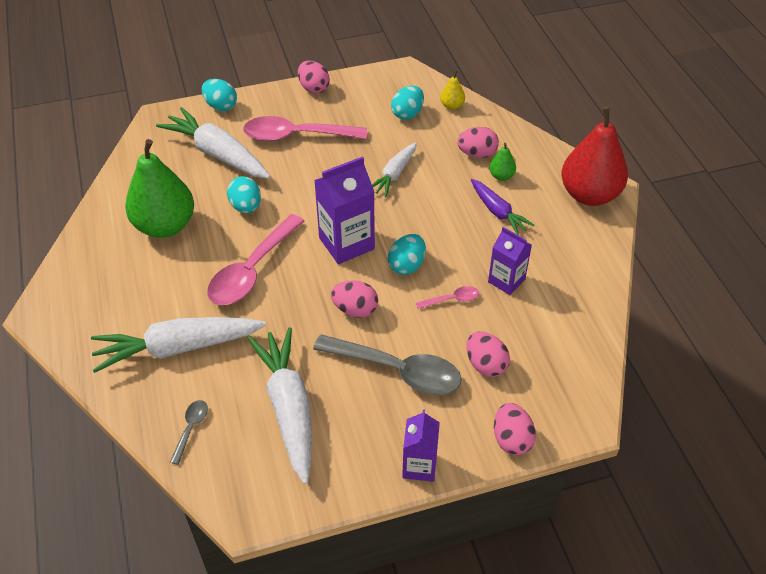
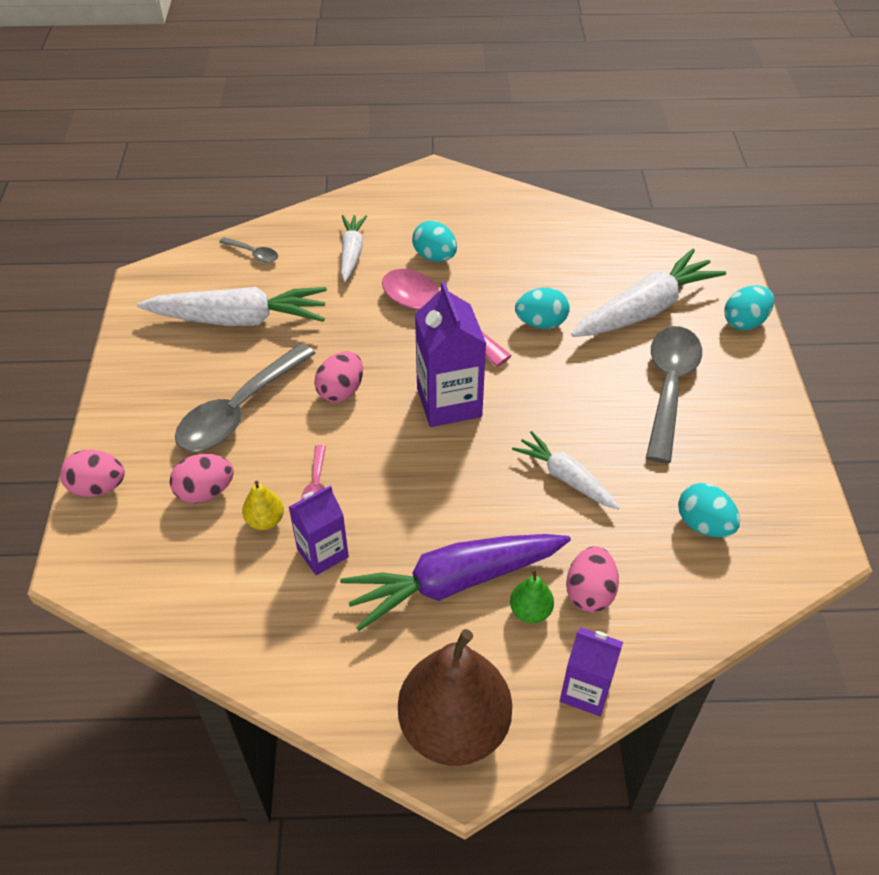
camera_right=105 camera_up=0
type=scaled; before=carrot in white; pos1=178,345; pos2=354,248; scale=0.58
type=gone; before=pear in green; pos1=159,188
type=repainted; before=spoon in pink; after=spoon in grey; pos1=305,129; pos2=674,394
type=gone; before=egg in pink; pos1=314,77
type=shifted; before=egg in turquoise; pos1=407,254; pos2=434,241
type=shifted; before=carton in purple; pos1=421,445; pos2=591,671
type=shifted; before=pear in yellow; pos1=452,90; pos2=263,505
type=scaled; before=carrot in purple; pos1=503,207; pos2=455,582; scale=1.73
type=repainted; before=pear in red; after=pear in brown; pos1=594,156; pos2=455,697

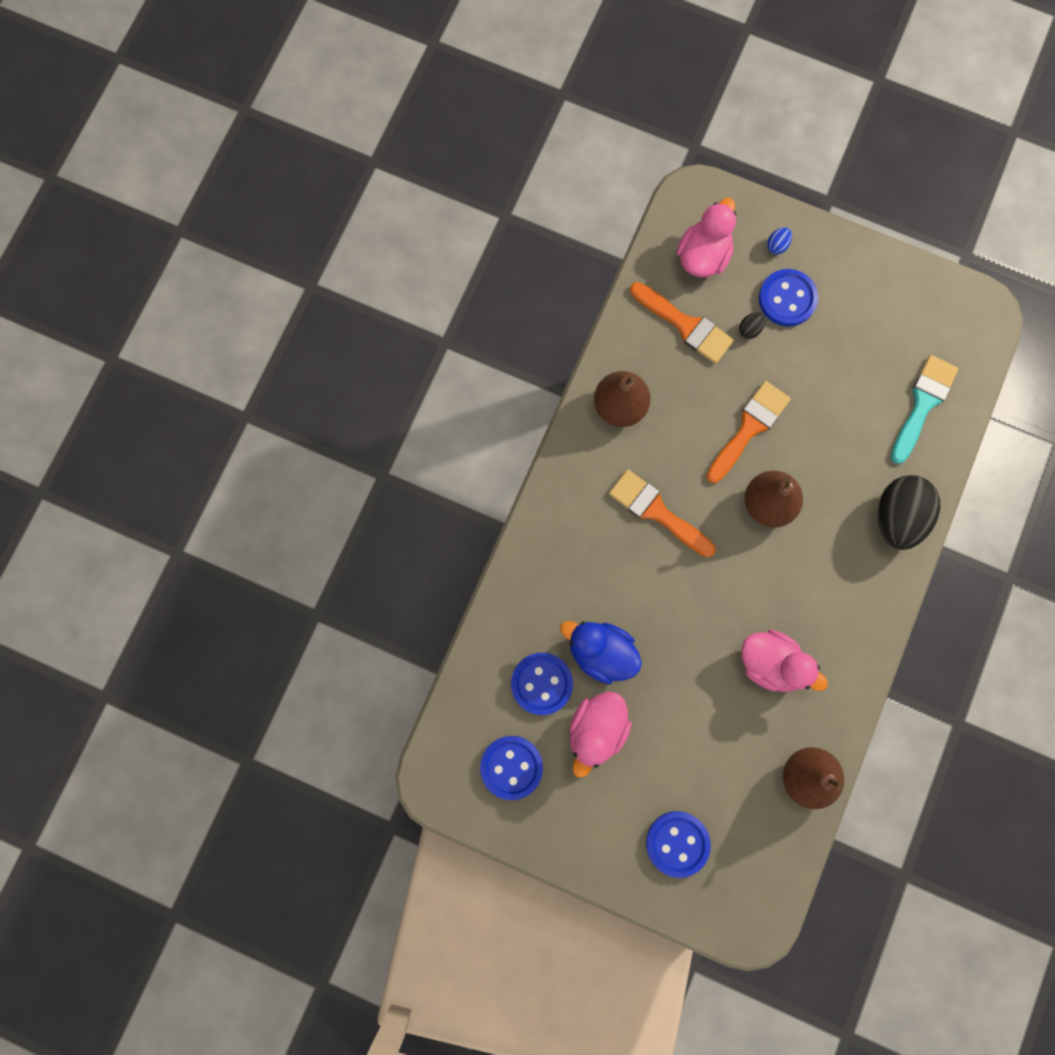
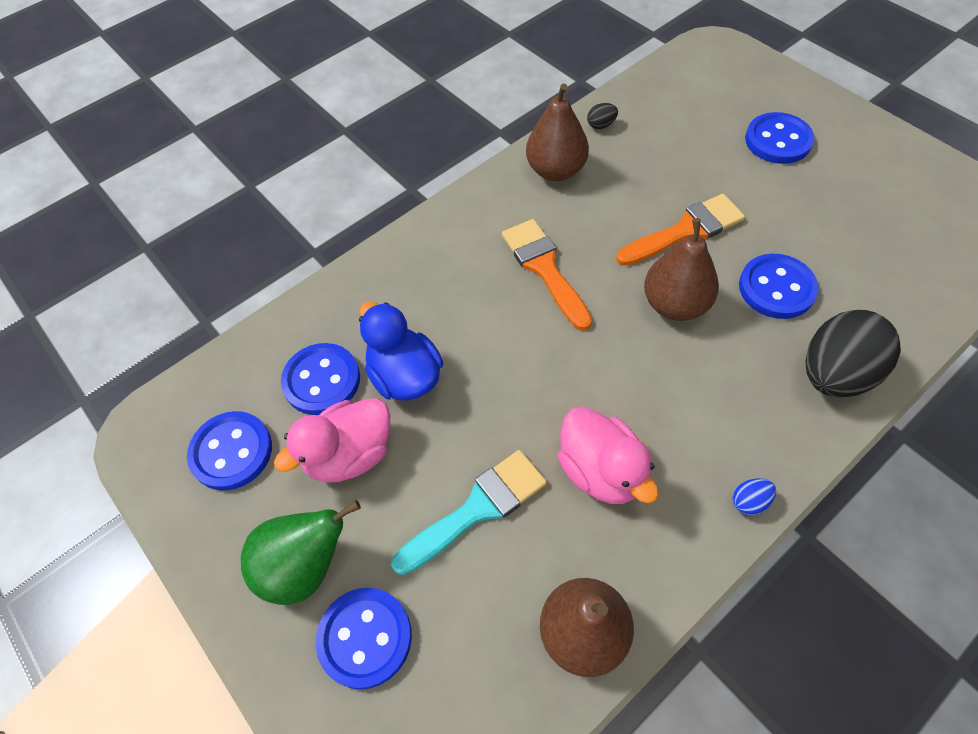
camera_right=30 camera_up=-20
type=gone; before=brush in orange; pos1=682,323
type=gone; before=duck in pink; pos1=706,237
type=shifted; before=egg in black; pos1=752,325; pos2=602,116
type=shifted; before=egg in blue; pos1=779,240; pos2=754,496
type=shifted; before=brush in turquoise; pos1=924,409; pos2=469,512
type=new; after=pear in green; pos2=301,552
type=new; after=button in blue; pos2=779,286

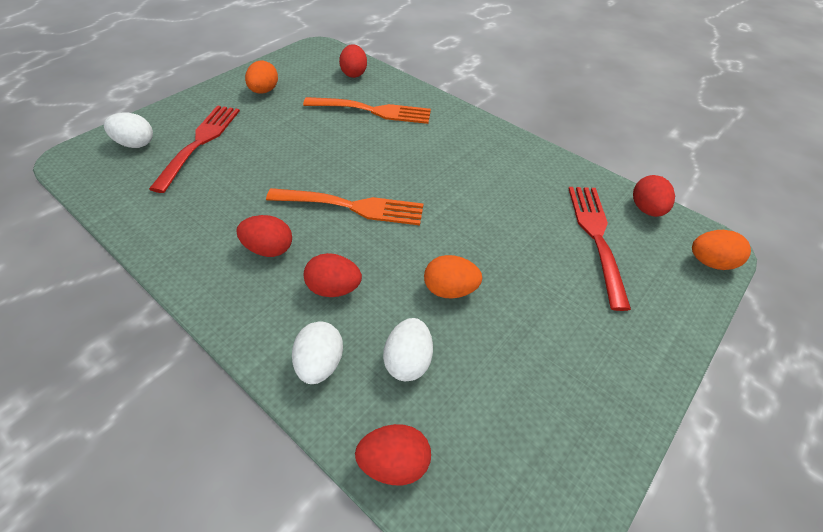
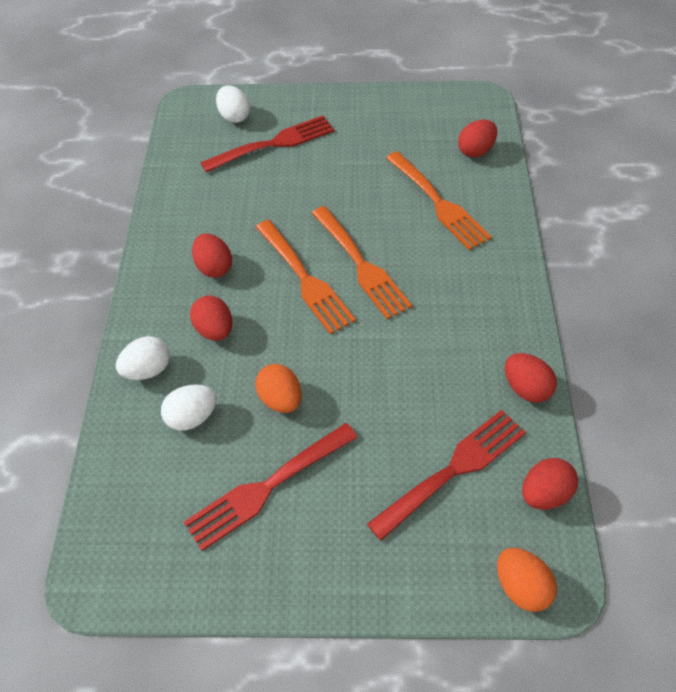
camera_right=55 camera_up=5
type=gone; before=egg in orange; pos1=261,77
type=shifted; before=egg in red; pos1=393,454; pos2=531,378
type=new; after=fork in red; pos2=271,487
type=new; after=fork in orange; pos2=362,262

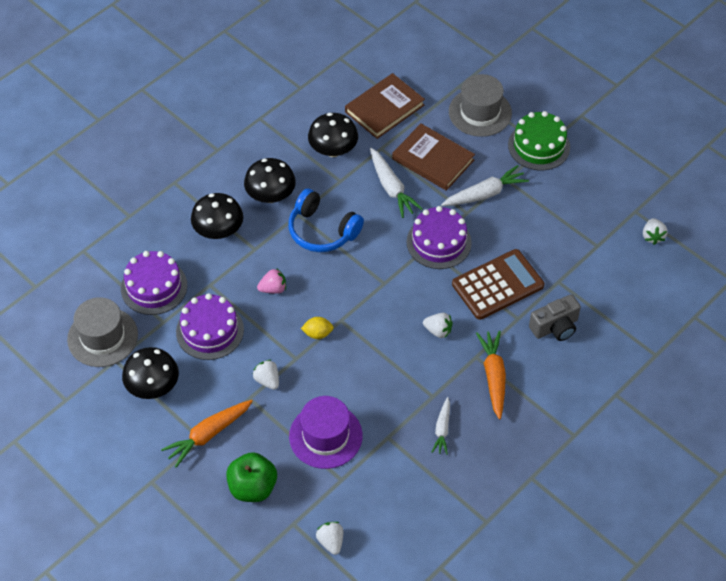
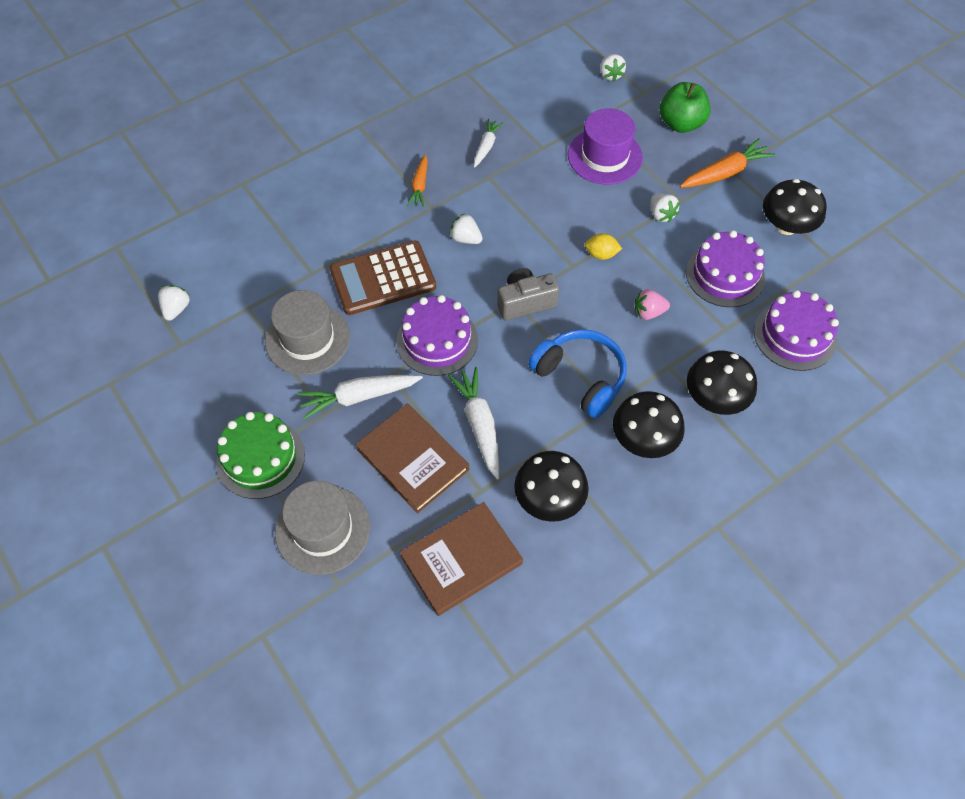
camera_right=-170 camera_up=5
type=shifted; before=hat in grey; pos1=102,332; pos2=307,332
type=scaled; before=carrot in orange; pos1=491,375; pos2=417,181; scale=0.63
type=shifted; before=camera in grey; pos1=555,317; pos2=528,294

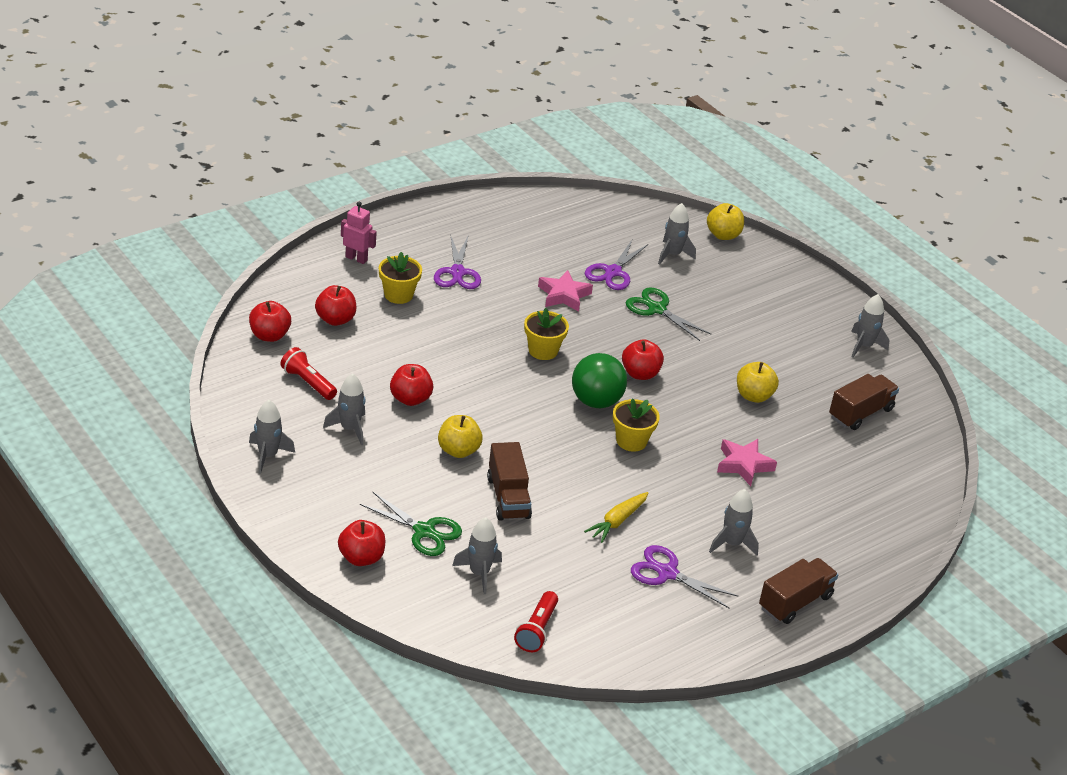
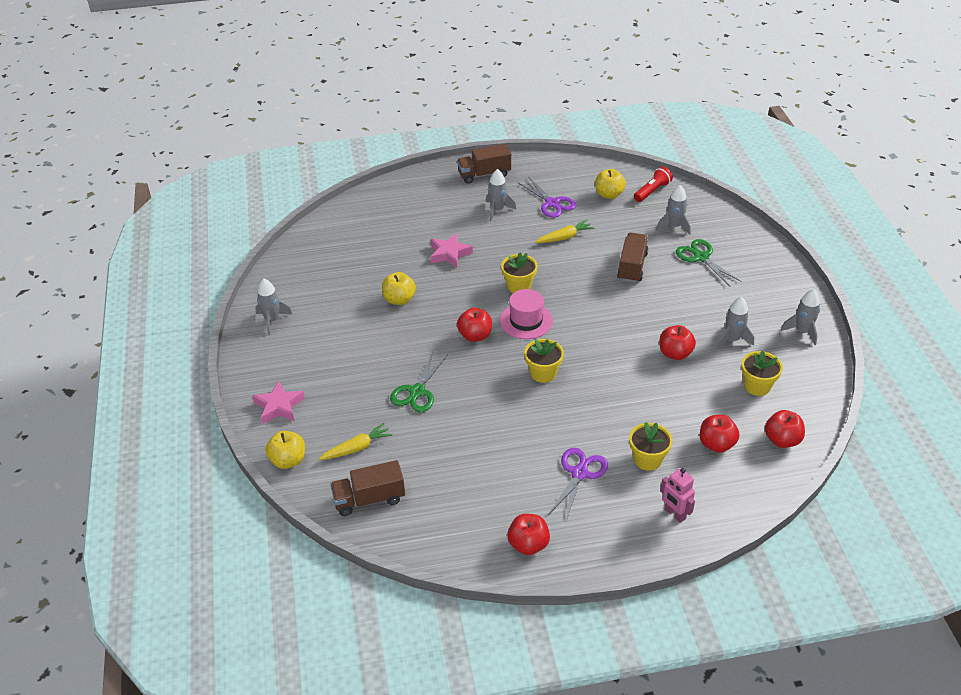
camera_right=-150 camera_up=5
type=swapped; before=flashlight in red; after=flower pot in yellow; pos1=309,373; pos2=762,373
type=shifted; before=apple in red; pos1=361,543; pos2=528,534
type=shifted; before=apple in yellow; pos1=460,436; pos2=610,184
type=shifted; before=star in pink; pos1=565,291; pos2=279,402
type=swapped; before=ball in green; after=hat in pink; pos1=599,380; pos2=526,314
type=gone; before=scissors in purple; pos1=616,265
type=rotated; before=scissors in green; pos1=668,314; pos2=419,382; turn=45
type=swapped; before=rocket in grey; after=carrot in yellow; pos1=677,234; pos2=355,441
type=shifted; before=truck in brown; pos1=864,402; pos2=367,488

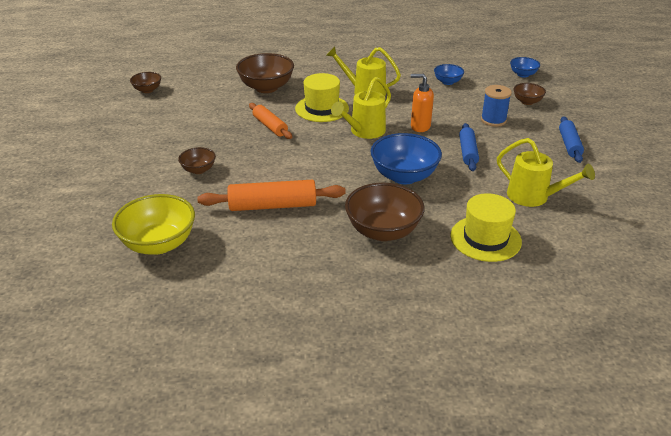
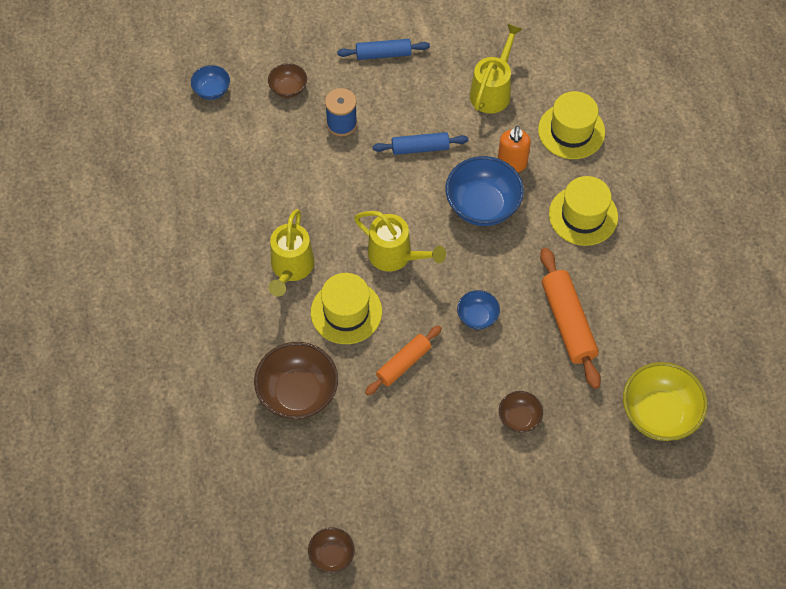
camera_right=-100 camera_up=25
type=swapped; before=bowl in brown; after=hat in yellow; pos1=385,212; pos2=583,211
type=shifted; before=soap dispenser in orange; pos1=422,103; pos2=514,149
type=shifted; before=bowl in blue; pos1=449,74; pos2=478,310

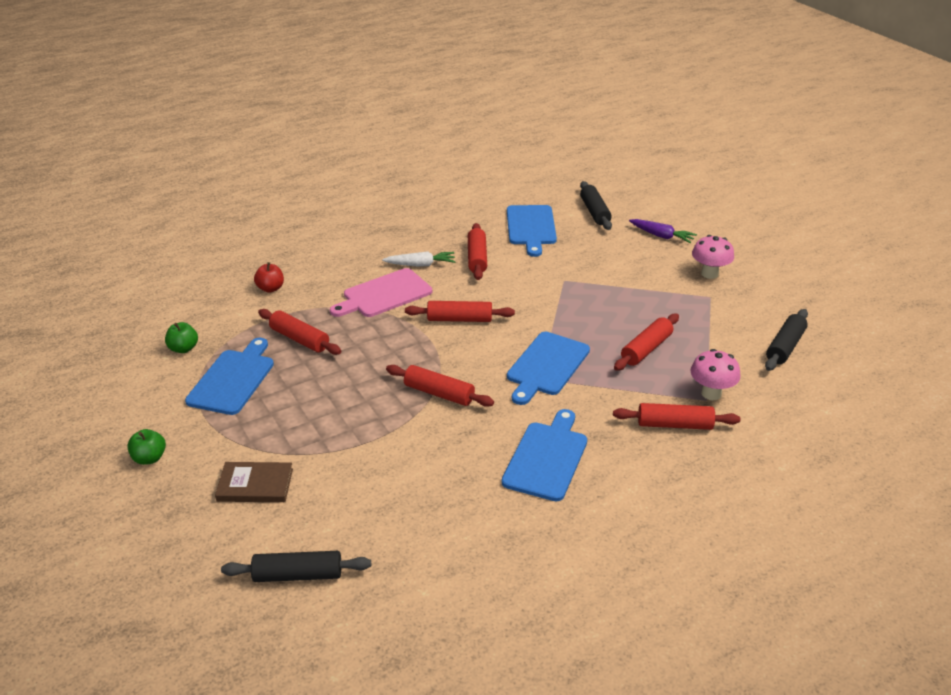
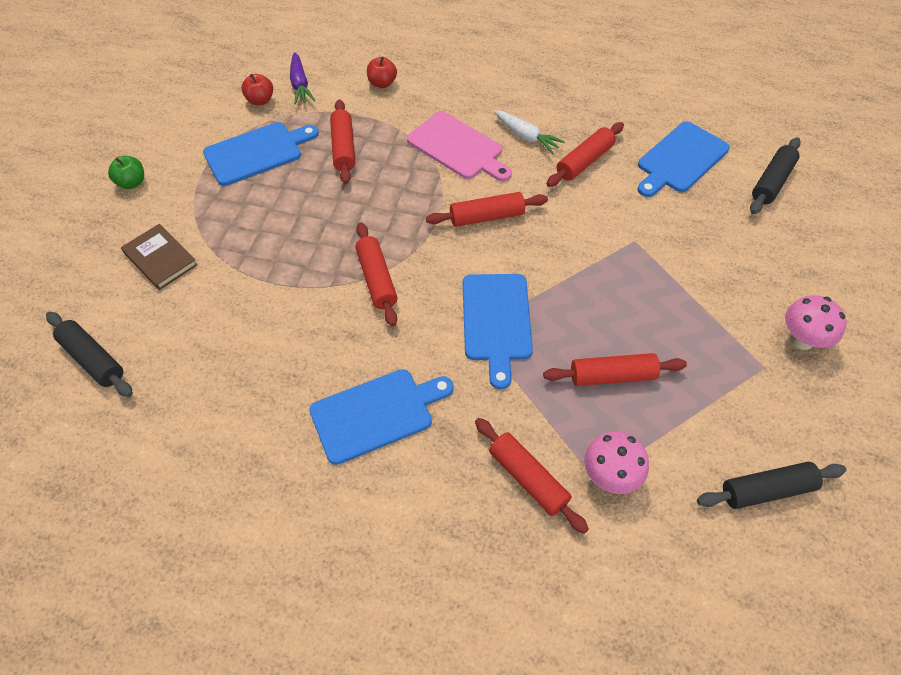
camera_right=45 camera_up=20
type=repainted; before=apple in green; after=apple in red; pos1=181,337; pos2=257,89
type=rotated; before=cutting board in pink; pos1=381,292; pos2=459,146; turn=-150
type=rotated; before=rolling pin in red; pos1=460,311; pos2=487,209; turn=-60
type=rotated; before=cutting board in blue; pos1=548,368; pos2=498,331; turn=-75
type=shifted; before=carrot in purple; pos1=663,231; pos2=302,78

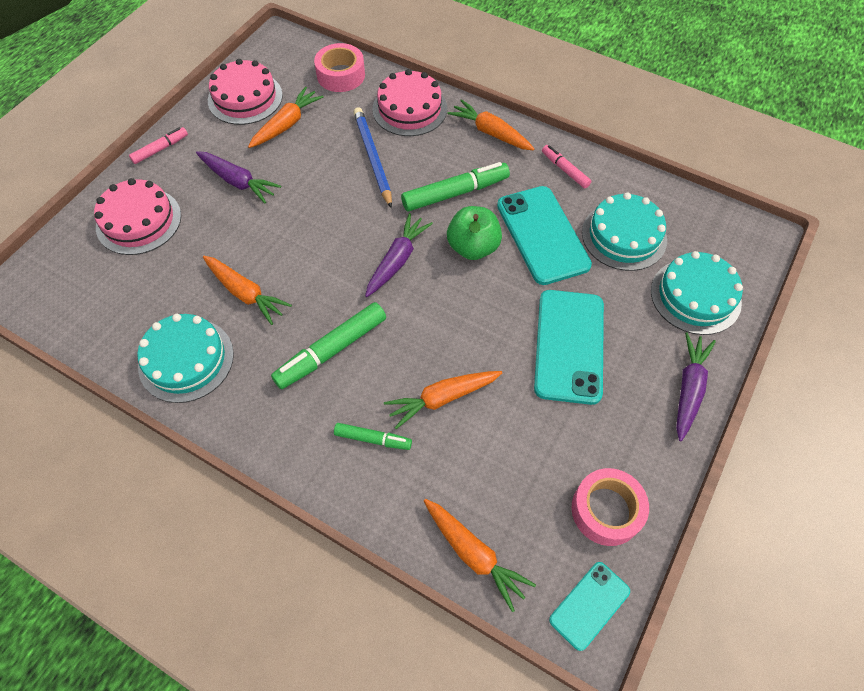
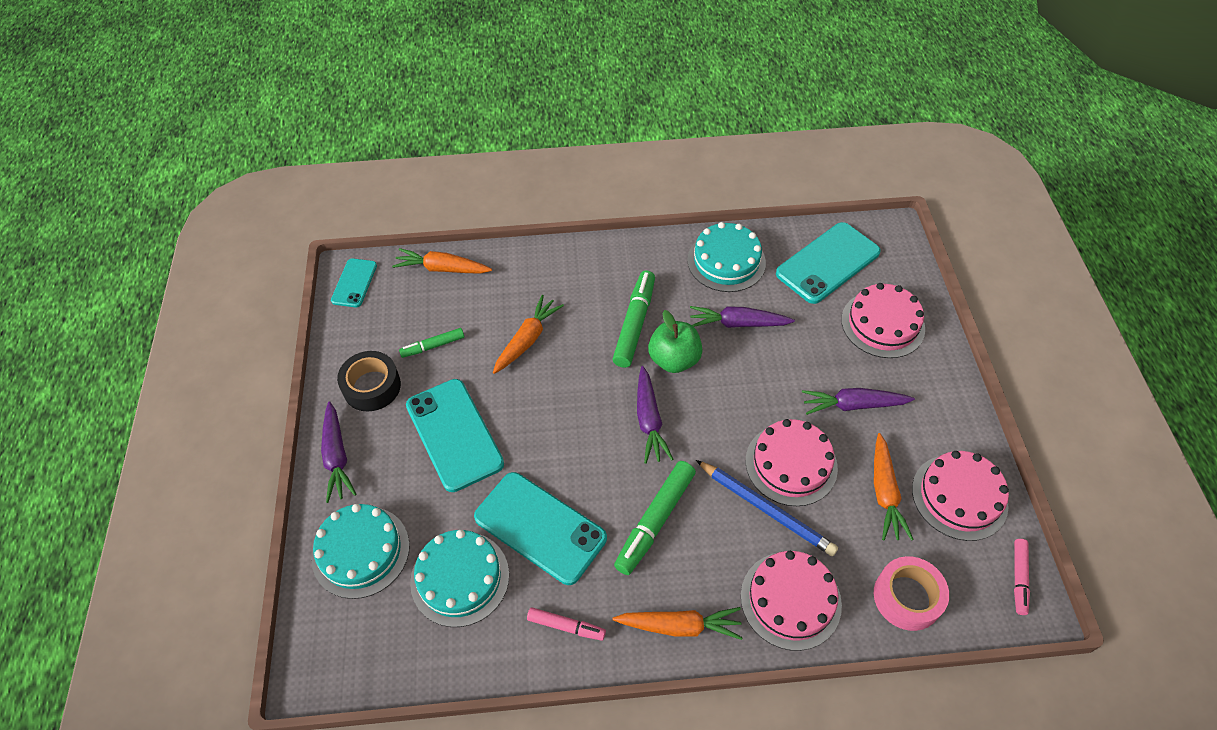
camera_right=145 camera_up=-5
type=shifted; before=marker in pink; pos1=158,145; pos2=1022,577
type=repainted; before=carrot in orange; after=carrot in purple; pos1=247,290; pos2=742,317
type=shifted; before=marker in green; pos1=373,436; pos2=431,343
type=shifted; before=apple in green; pos1=474,233; pos2=675,341
type=gone; before=tape in pink; pos1=610,507
type=new; after=tape in black; pos2=369,381
type=new; after=cake in pink; pos2=792,462
type=new; after=phone in turquoise; pos2=828,263

